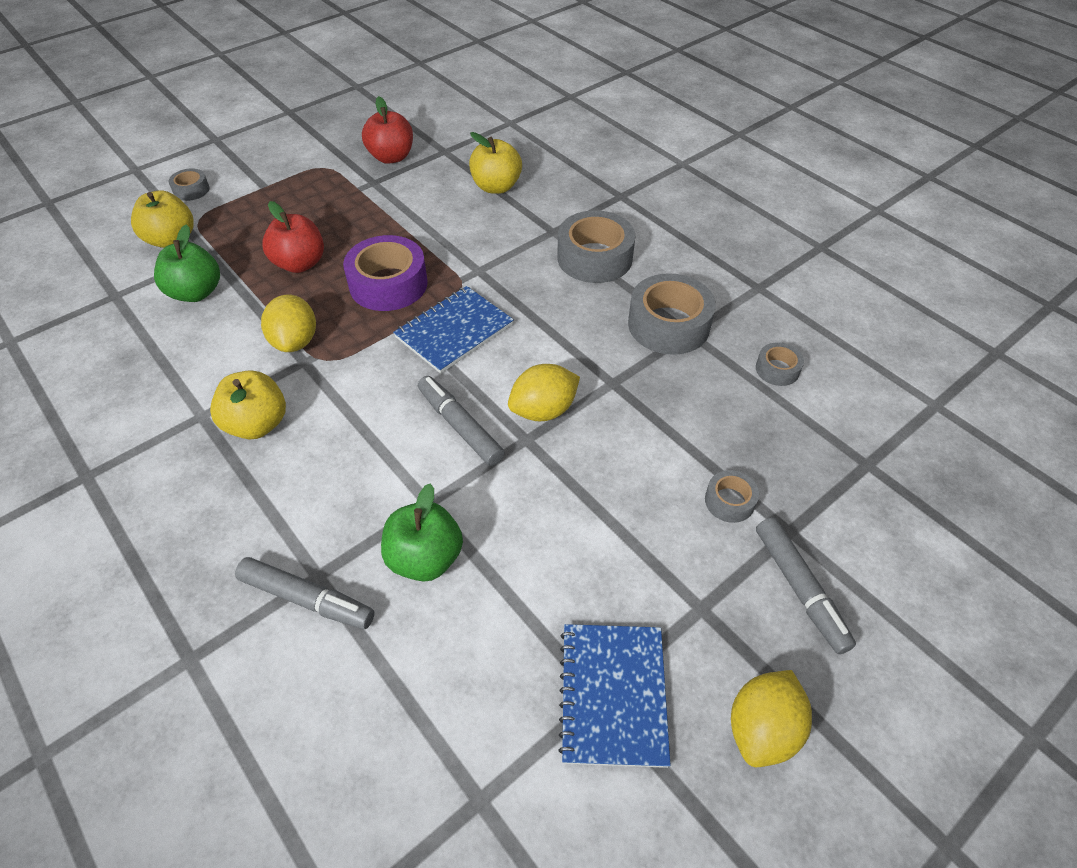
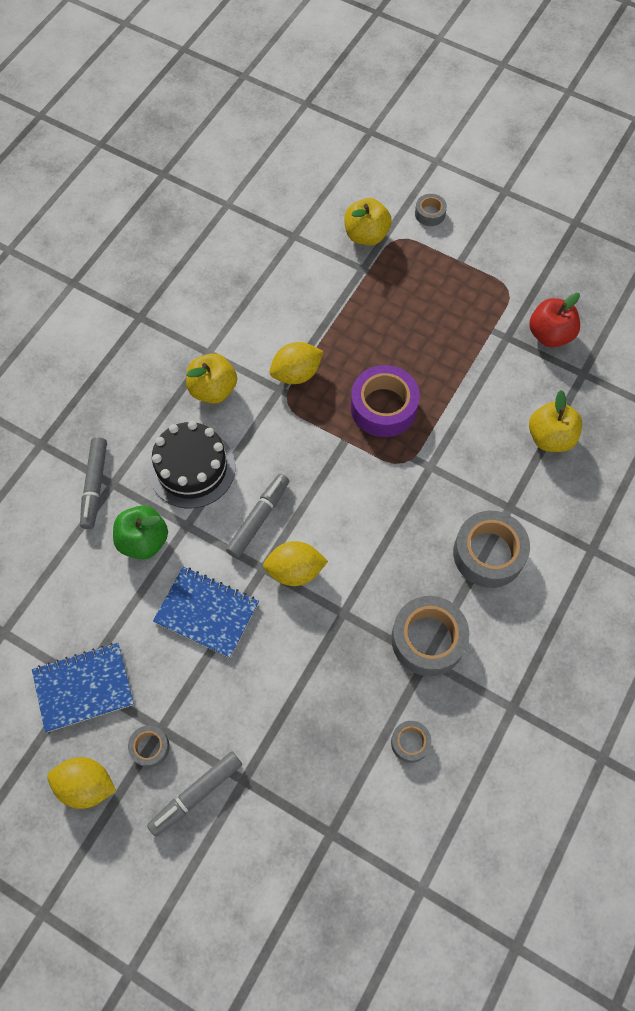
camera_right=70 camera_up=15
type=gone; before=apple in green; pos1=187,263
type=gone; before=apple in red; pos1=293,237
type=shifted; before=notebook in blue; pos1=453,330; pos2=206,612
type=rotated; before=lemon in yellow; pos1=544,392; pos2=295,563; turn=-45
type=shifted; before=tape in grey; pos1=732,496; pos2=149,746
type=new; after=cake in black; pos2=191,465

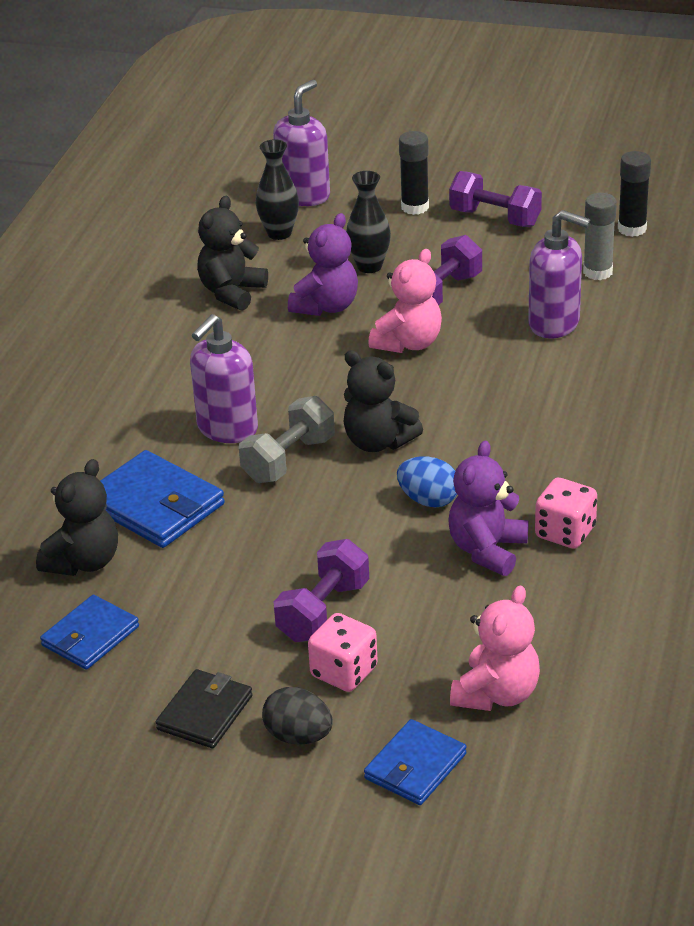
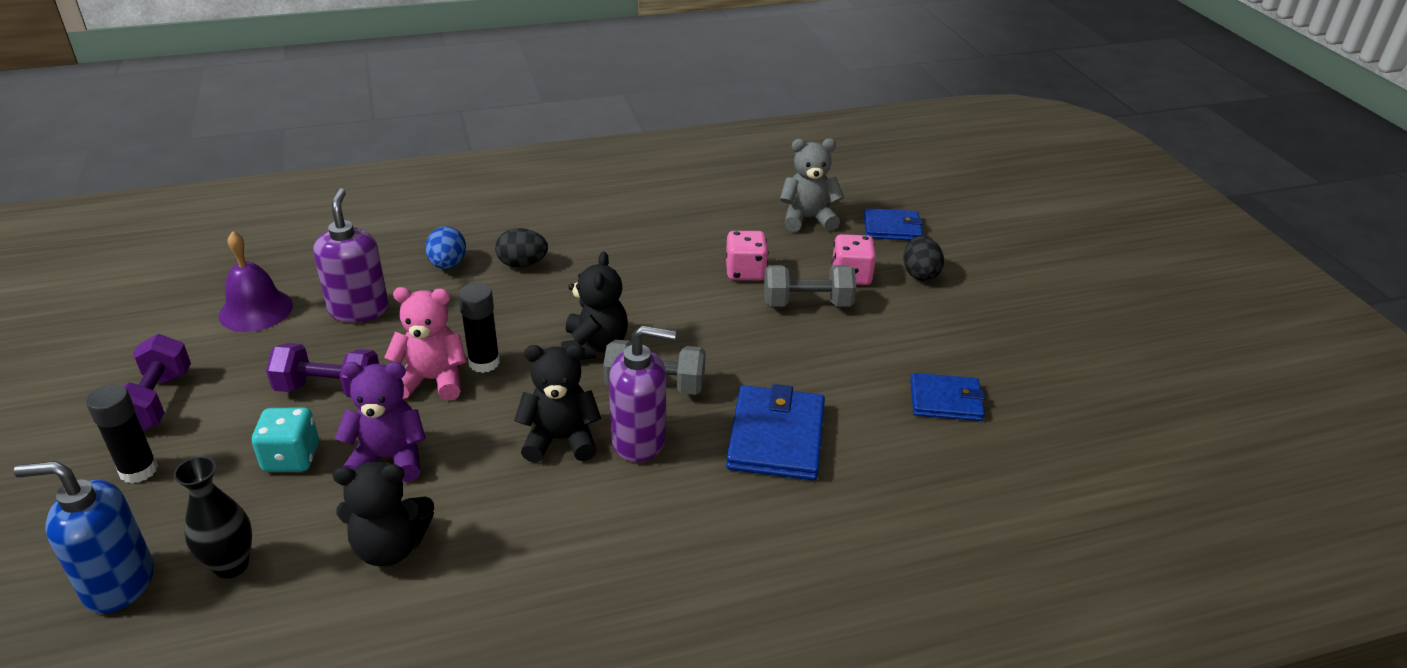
camera_right=-125 camera_up=0
type=shifted; before=teddy bear in black; pos1=77,517; pos2=557,403
type=gone; before=wallet in black; pos1=204,708
type=repainted; before=soap dispenser in purple; after=soap dispenser in blue; pos1=301,143; pos2=84,537
type=repainted; before=dumbbell in purple; after=dumbbell in grey; pos1=321,590; pos2=810,286
type=swapped; before=vase in black; after=dice in turquoise; pos1=368,222; pos2=285,439
type=shifted; before=egg in blue; pos1=427,482; pos2=445,247
type=gone; before=teddy bear in purple; pos1=488,508
type=repainted; before=teddy bear in pink; after=teddy bear in grey; pos1=495,648; pos2=812,185
type=shifted; before=dice in pink; pos1=566,513; pos2=747,255
type=swapped; before=glue stick in grey; after=bell in purple; pos1=600,236; pos2=256,281
type=shifted; before=glue stick in black; pos1=634,194; pos2=479,328
type=new; after=egg in black; pos2=521,248

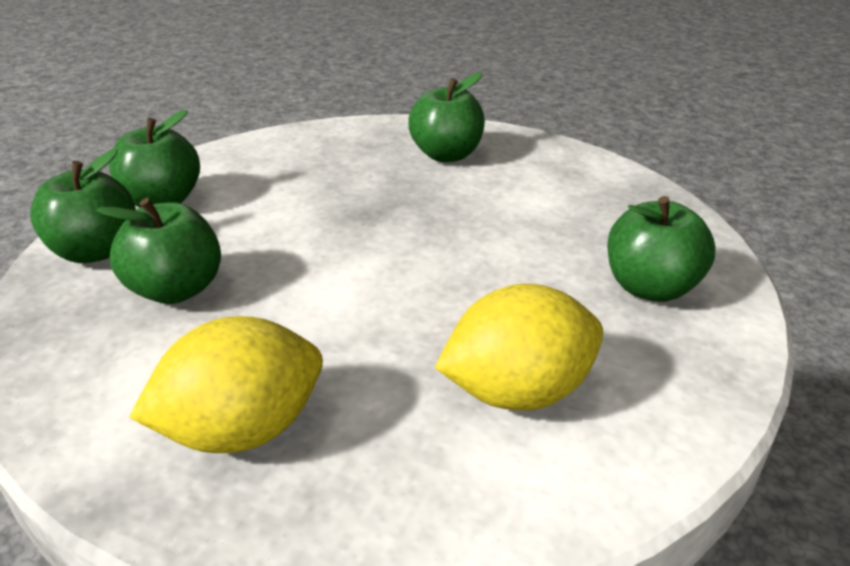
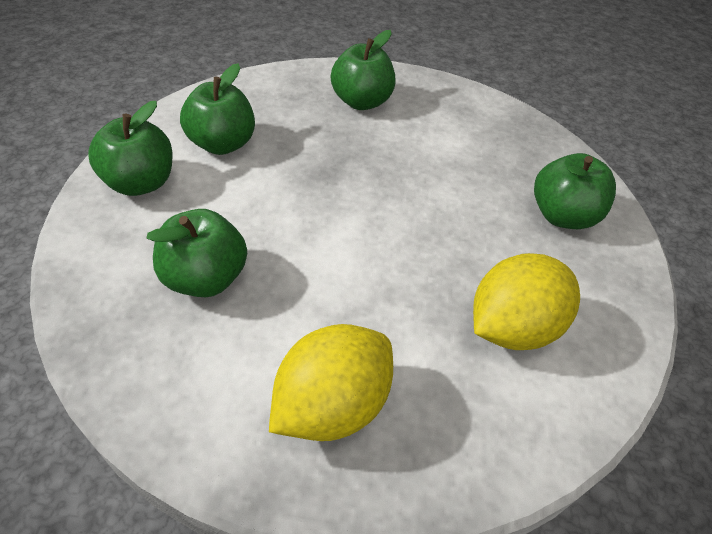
camera_right=-20 camera_up=15
type=shifted; before=apple in green; pos1=83,206; pos2=217,109

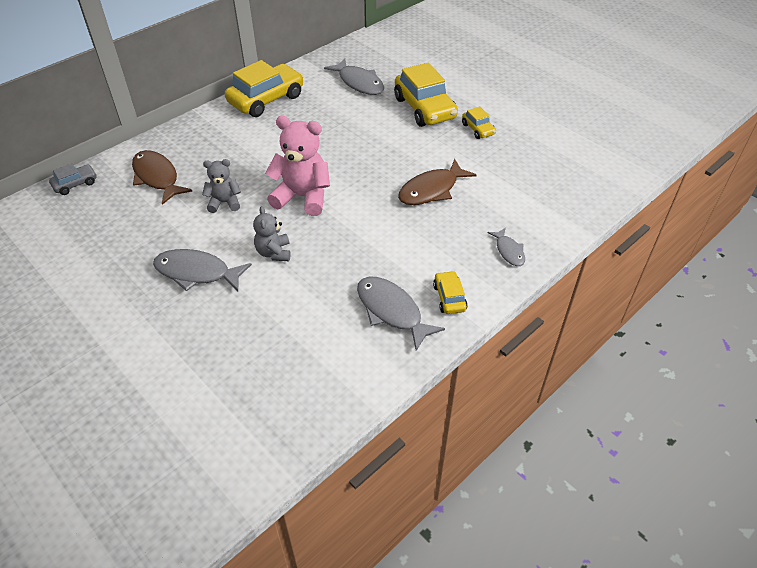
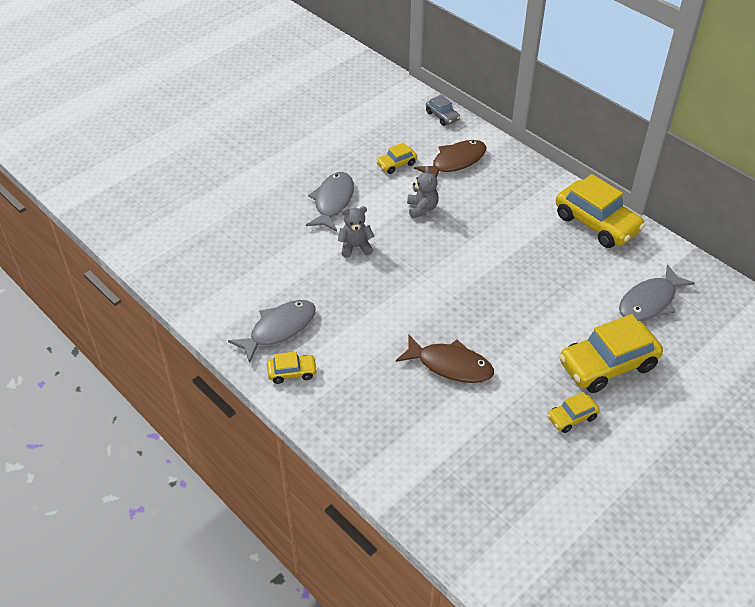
camera_right=90 camera_up=0
type=gone; before=teddy bear in pink; pos1=297,166
type=rotated; before=fish in brown; pos1=437,182; pos2=445,358; turn=150
type=gone; before=fish in grey; pos1=506,247
type=new; after=car in yellow; pos2=396,158

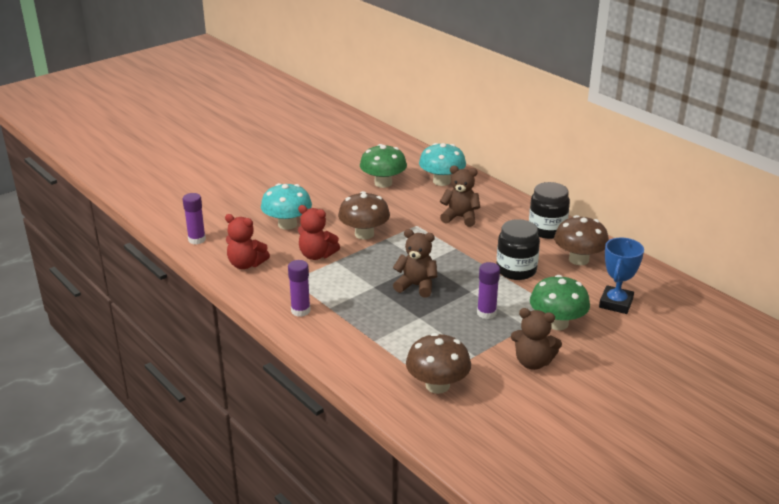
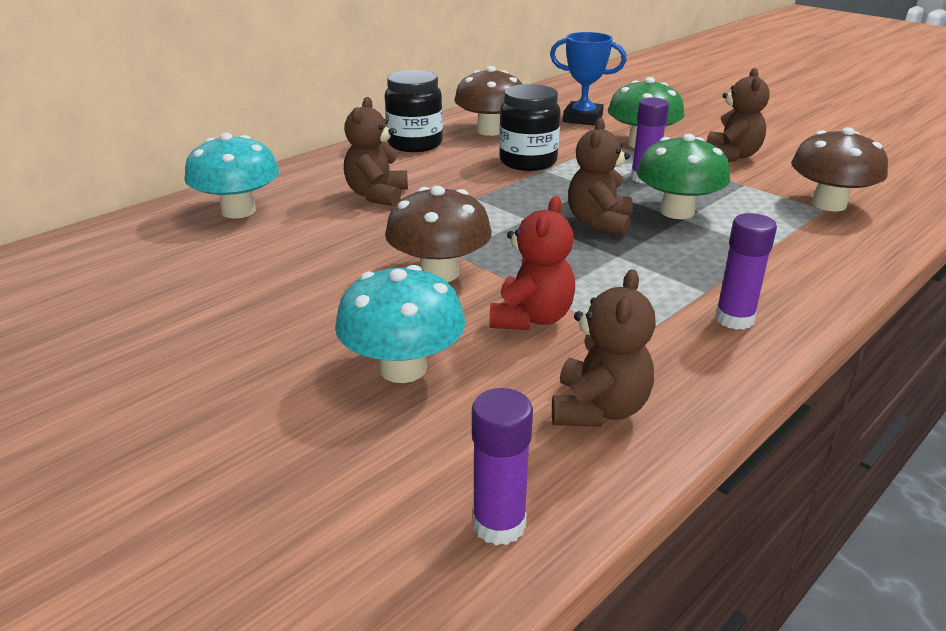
camera_right=-95 camera_up=0
type=repainted; before=teddy bear in red; after=teddy bear in brown; pos1=247,241; pos2=604,348
type=shifted; before=mushroom in green; pos1=383,166; pos2=683,176

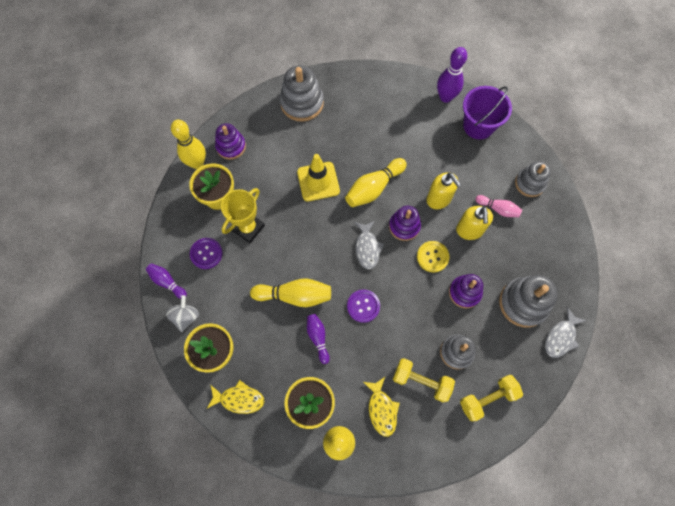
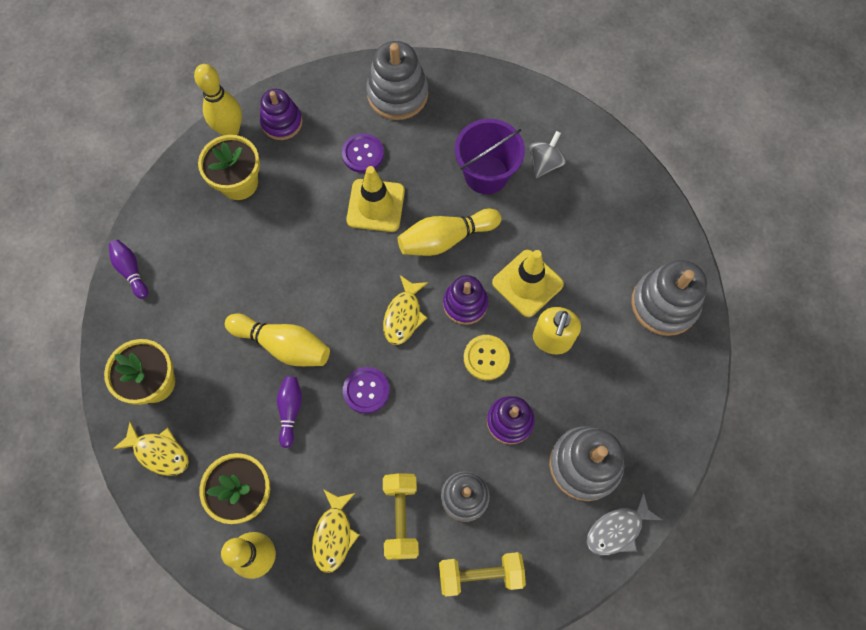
camera_right=20 camera_up=0
type=shifted; before=spinning top in grey; pos1=182,313; pos2=547,154
type=shifted; before=button in purple; pos1=206,253; pos2=363,153
type=gone; before=trophy in yellow; pos1=243,215
type=repainted; before=fish in grey; after=fish in yellow; pos1=369,245; pos2=405,310
type=rotated; before=dumbbell in yellow; pos1=424,380; pos2=401,516; turn=45
type=swapped; before=soap dispenser in yellow; after=traffic cone in yellow; pos1=443,190; pos2=528,283
type=gone; before=bowling pin in purple; pos1=452,75
type=shifted; before=bucket in purple; pos1=487,113; pos2=490,156
type=gone; before=bowling pin in pink; pos1=498,206
type=scaled; before=stacking toy in grey; pos1=533,179; pos2=669,298; scale=1.51

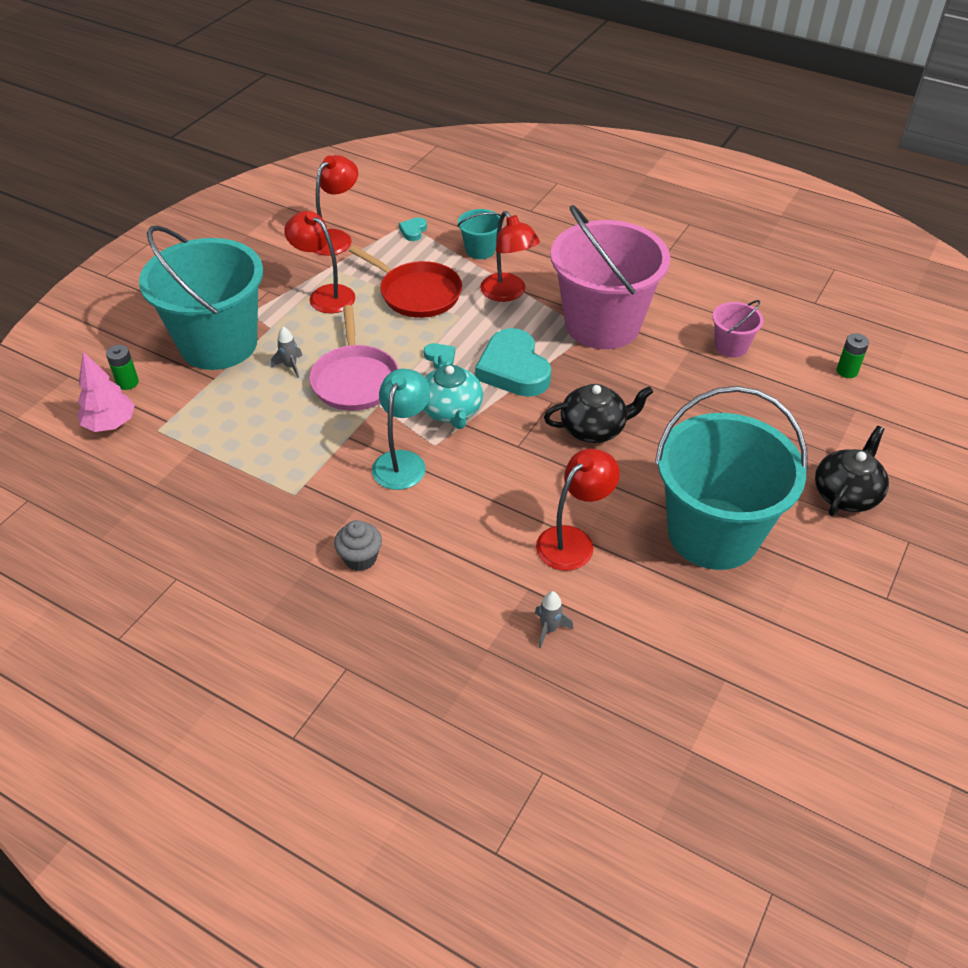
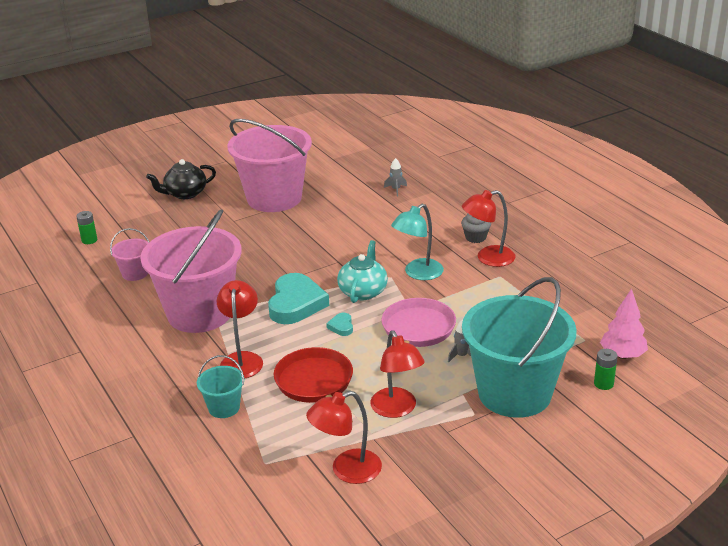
camera_right=-150 camera_up=-15
type=gone; before=heart in turquoise; pos1=413,229
type=shifted; before=lamp in red; pos1=578,510; pos2=488,228
type=gone; before=teapot in black; pos1=598,413
type=repainted; before=bucket in turquoise; after=bucket in pink; pos1=731,478; pos2=270,165

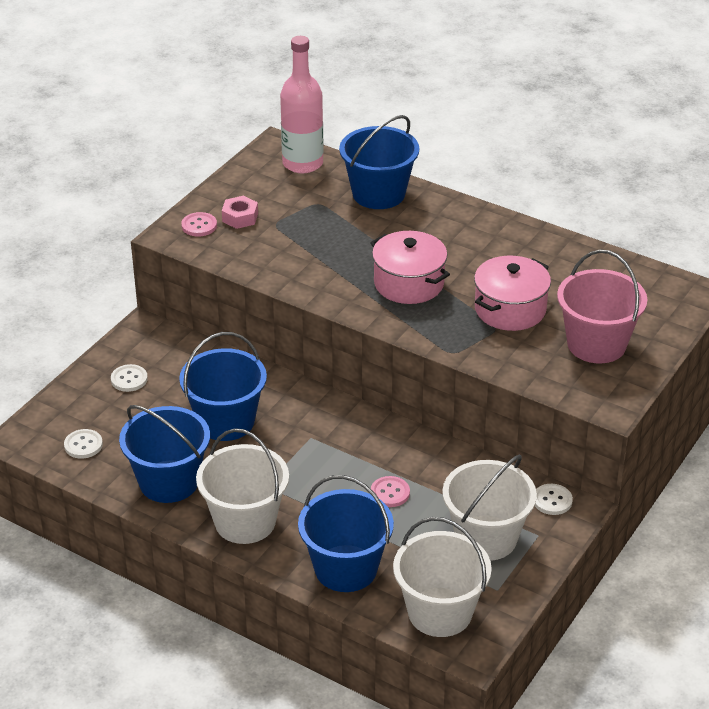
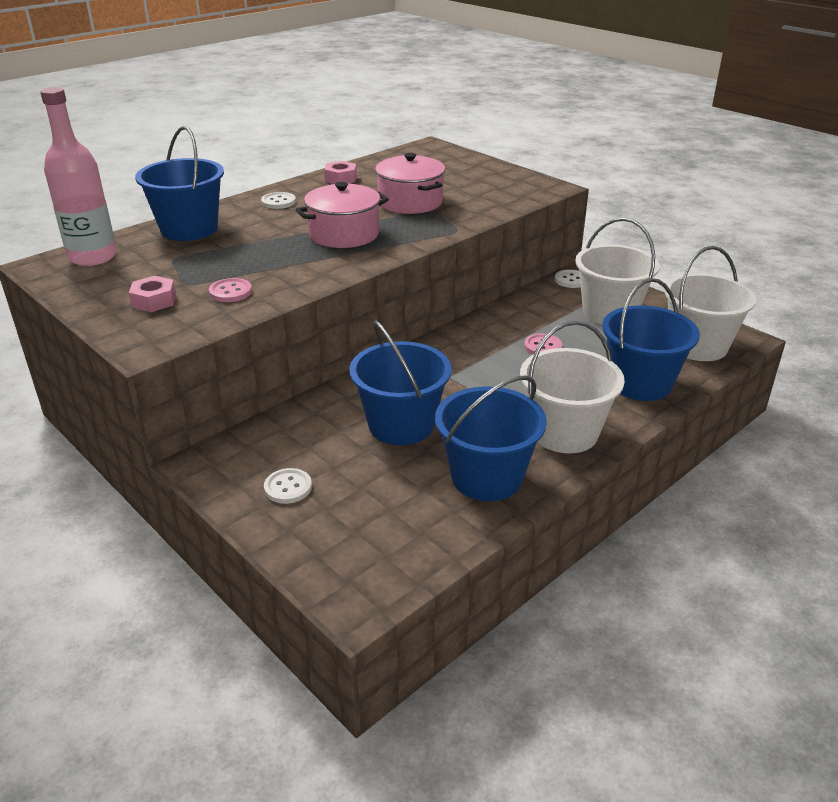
camera_right=-75 camera_up=-5
type=shifted; before=button in white; pos1=83,444; pos2=278,200
type=shifted; before=button in pink; pos1=199,224; pos2=230,290
type=gone; before=bucket in pink; pos1=602,306
type=new; after=nut in pink; pos2=340,172

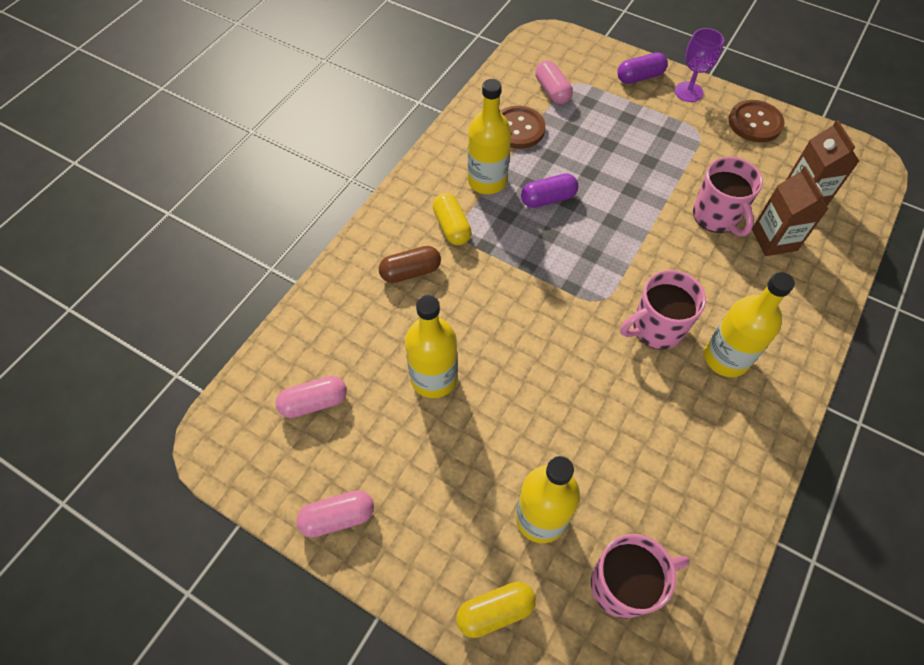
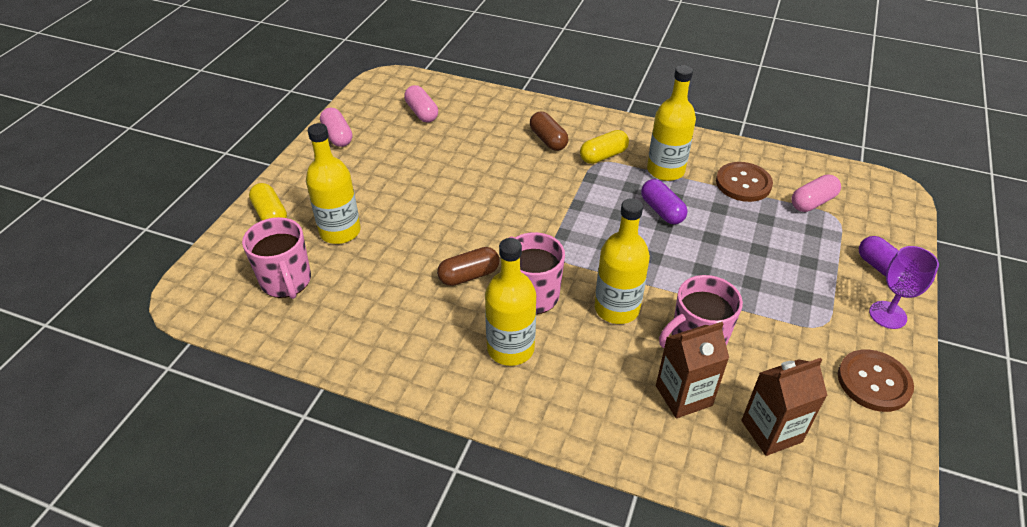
camera_right=80 camera_up=-15
type=shifted; before=bottle in yellow; pos1=431,346; pos2=622,261
type=new; after=capsule in brown; pos2=468,266

